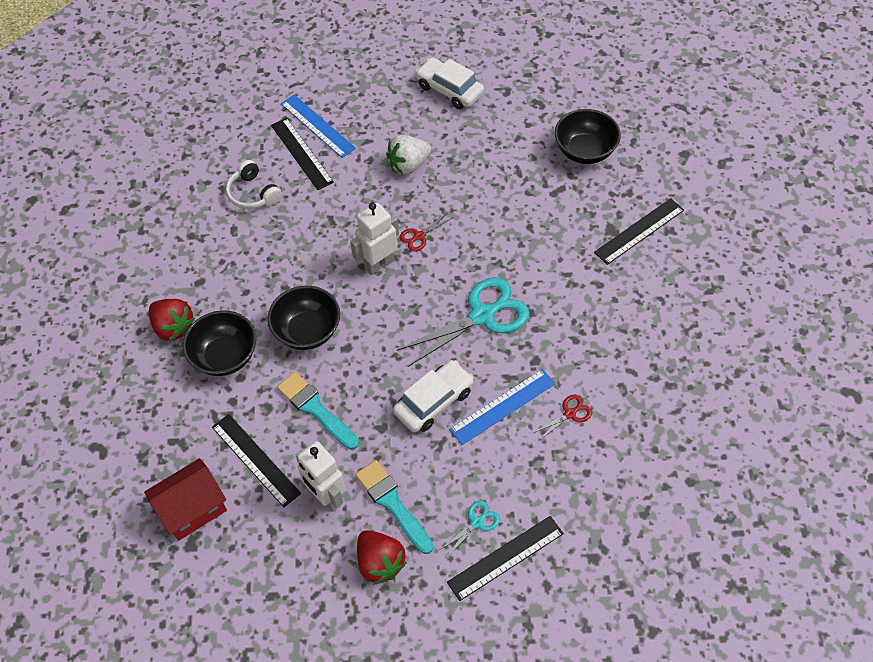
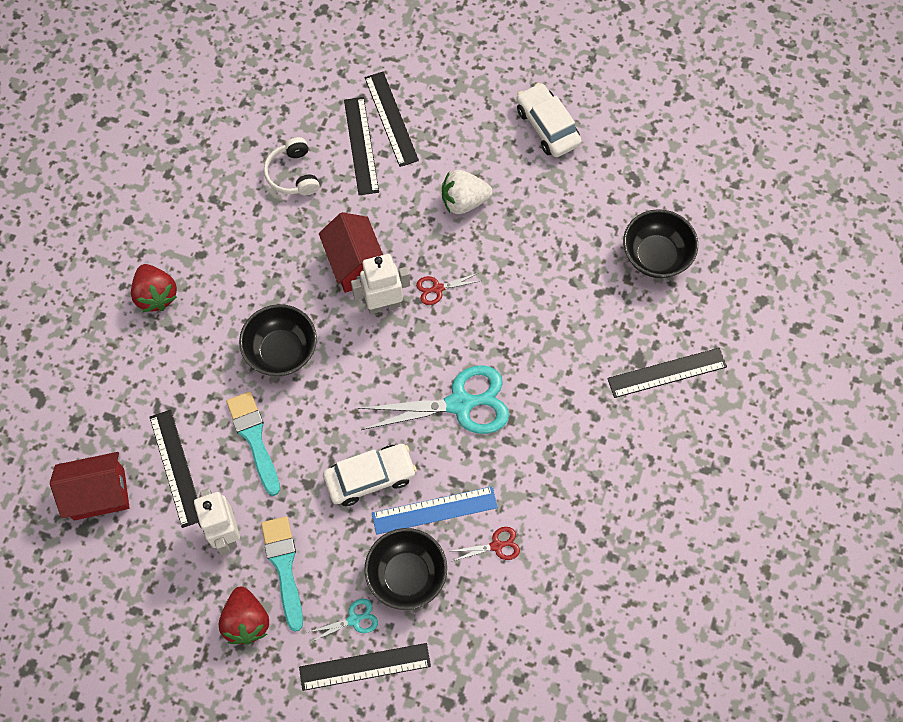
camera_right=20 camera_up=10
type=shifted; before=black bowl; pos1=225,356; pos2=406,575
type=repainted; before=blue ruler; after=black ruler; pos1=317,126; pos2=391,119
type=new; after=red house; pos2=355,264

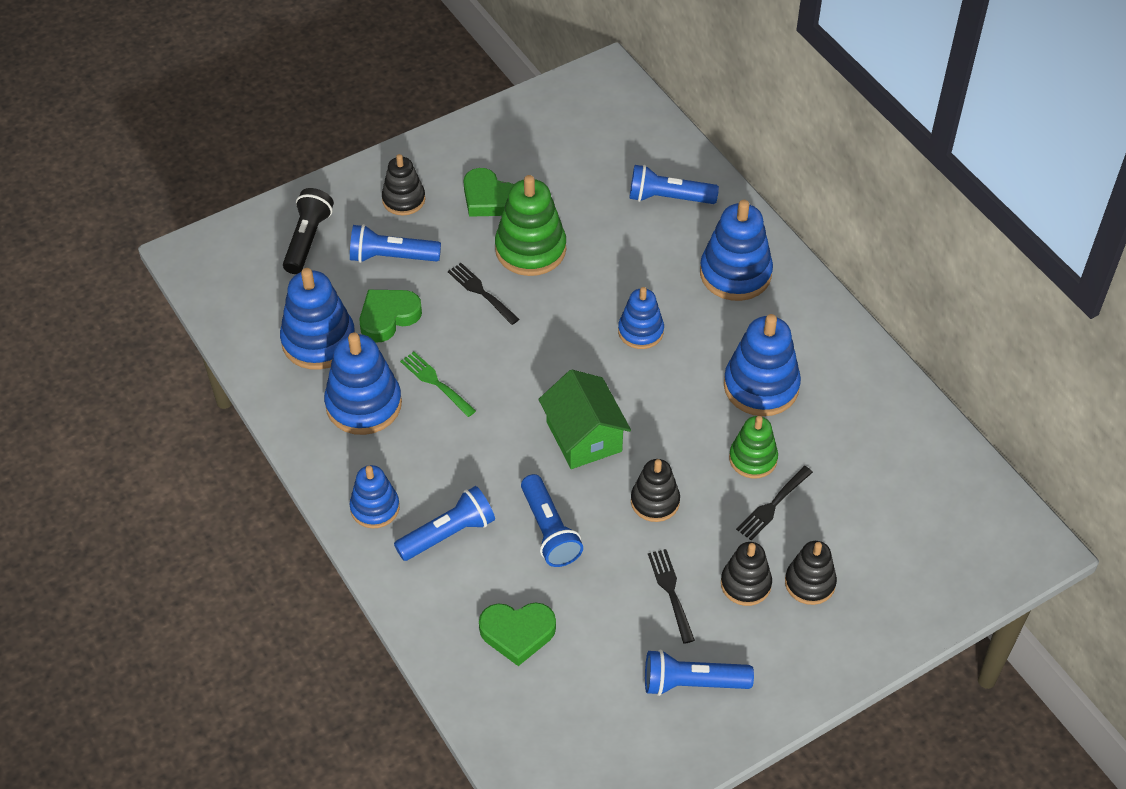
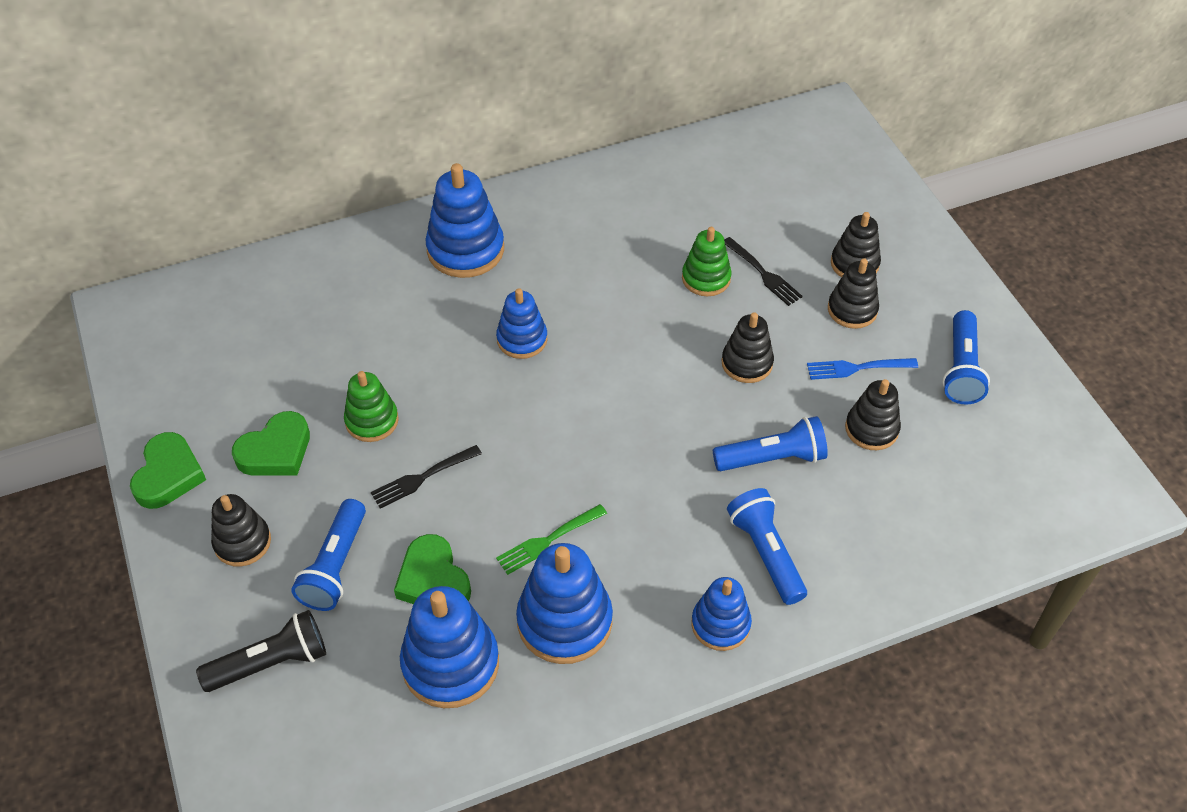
camera_right=-80 camera_up=0
type=rotated; before=black flashlight; pos1=307,239; pos2=271,662; turn=135
type=shifted; before=green heart; pos1=517,633; pos2=168,475
type=scaled; before=green stacking toy; pos1=530,249; pos2=372,421; scale=0.62
type=gone; before=green house; pos1=584,436
type=gone; before=blue flashlight; pos1=668,198
type=repainted; before=black fork; after=blue fork; pos1=671,592; pos2=858,368
type=gone; before=blue stacking toy; pos1=761,386
type=new; after=black stacking toy; pos2=871,429

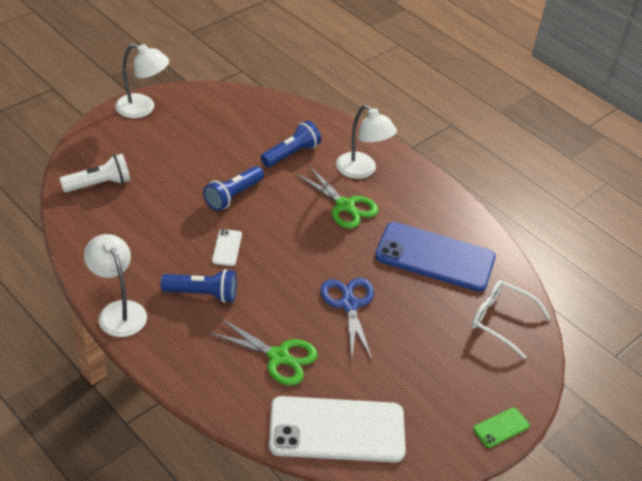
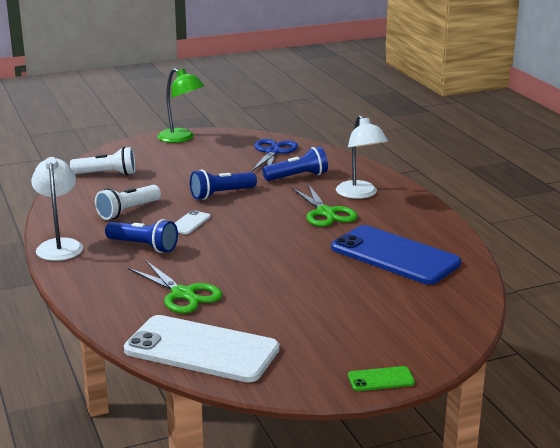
camera_right=25 camera_up=-20
type=repainted; before=white lamp; after=green lamp; pos1=143,109; pos2=181,138
type=shifted; before=blue scissors; pos1=349,305; pos2=273,152
type=gone; before=white glasses; pos1=501,321
type=new; after=white flashlight; pos2=128,211

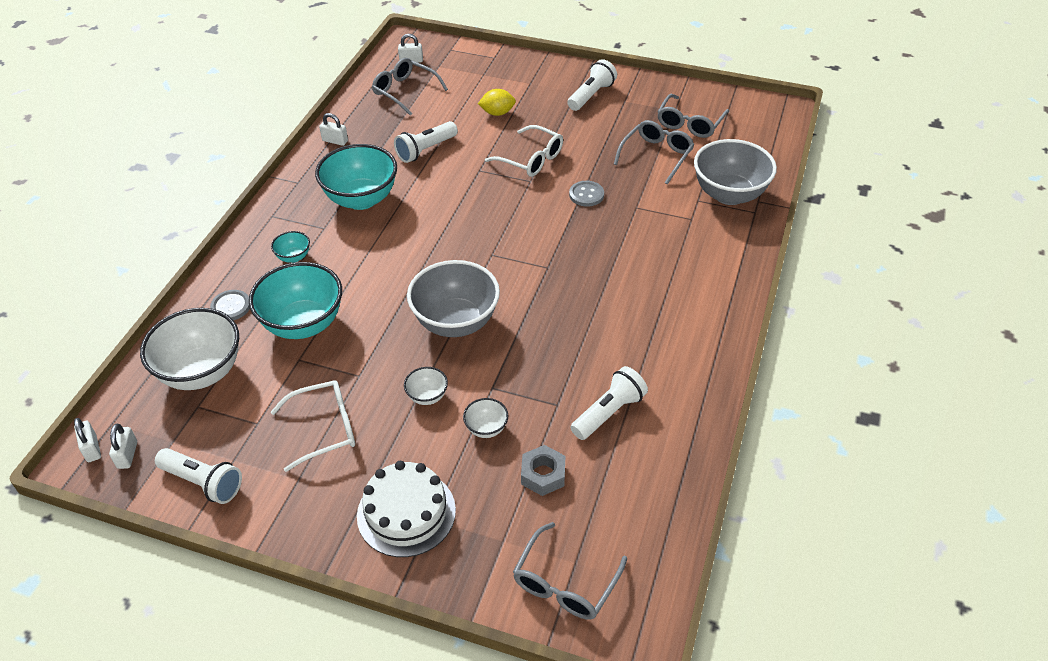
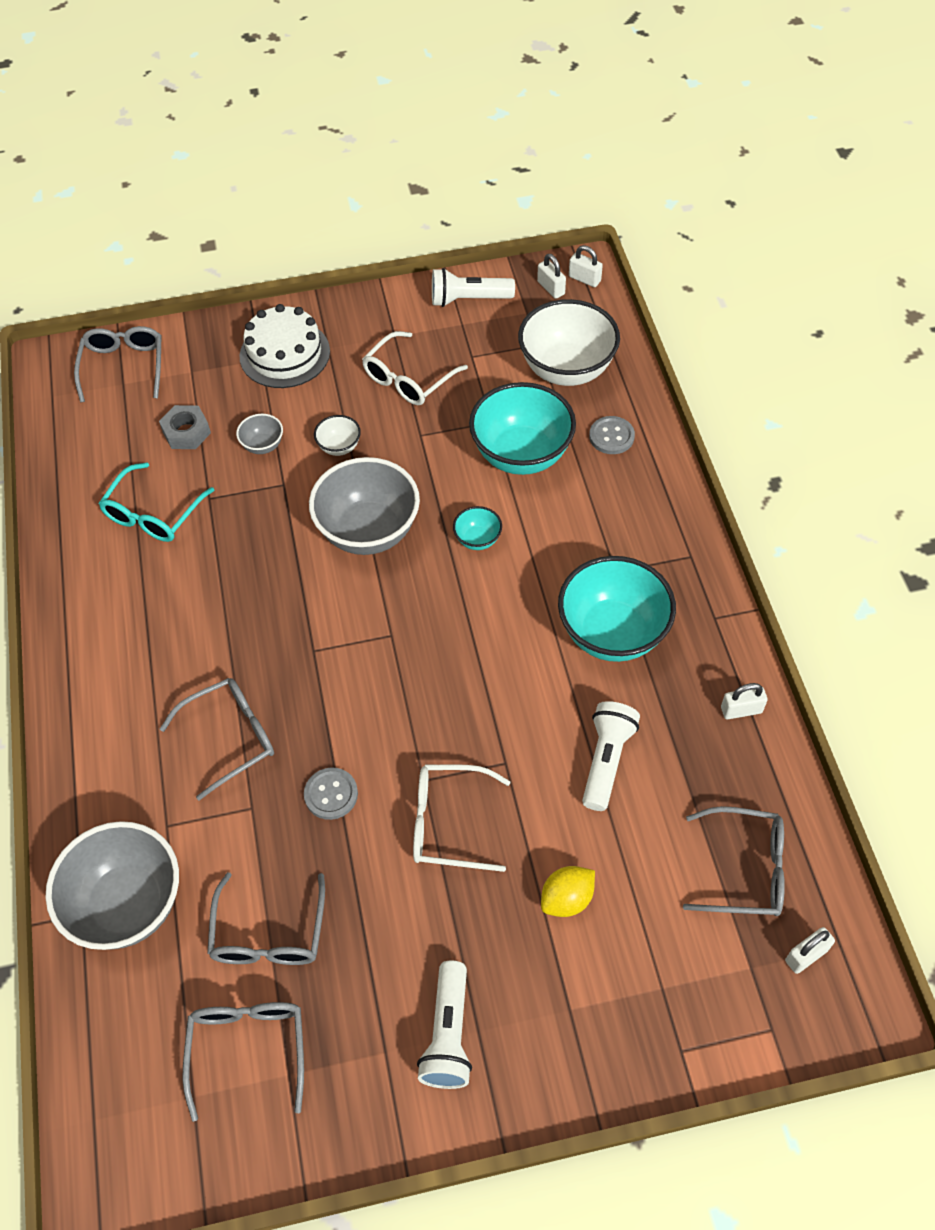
camera_right=150 camera_up=10
type=shifted; before=turquoise bowl; pos1=293,257; pos2=477,539
type=repainted; before=white bowl; after=grey bowl; pos1=486,428; pos2=263,445
type=swapped; before=white flashlight; after=turquoise glasses; pos1=608,412; pos2=153,513
type=new; after=grey glasses; pos2=230,738

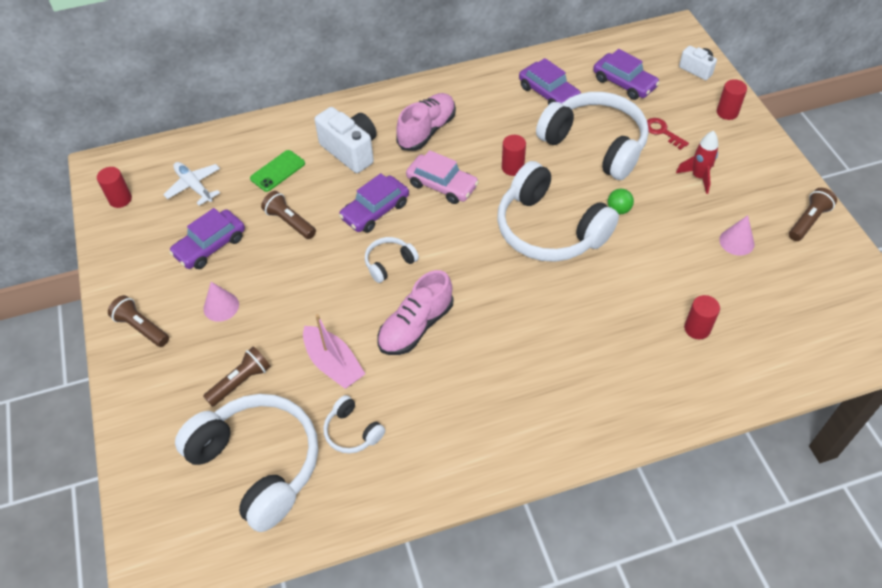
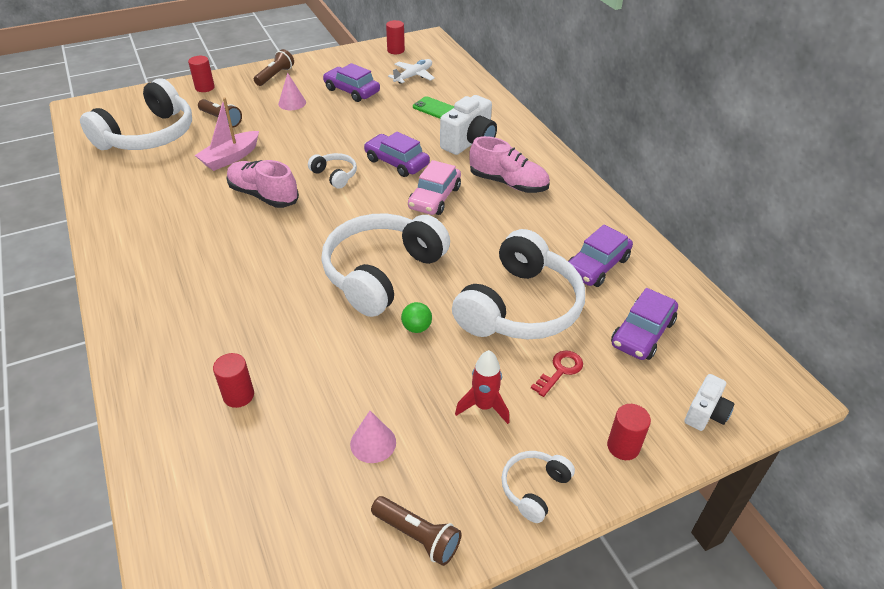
camera_right=80 camera_up=-10
type=gone; before=brown flashlight; pos1=289,222
type=shifted; before=white headphones; pos1=352,431; pos2=534,488
type=shifted; before=red cylinder; pos1=512,168; pos2=205,87

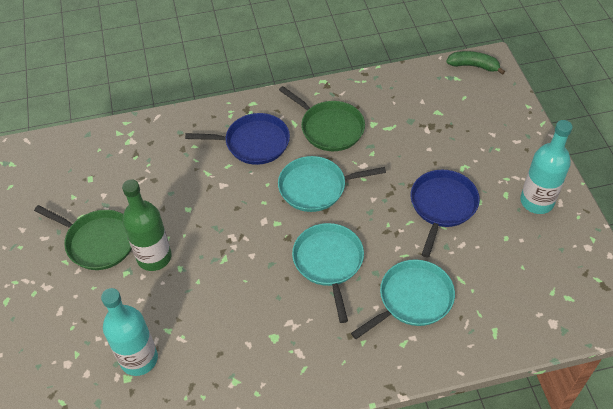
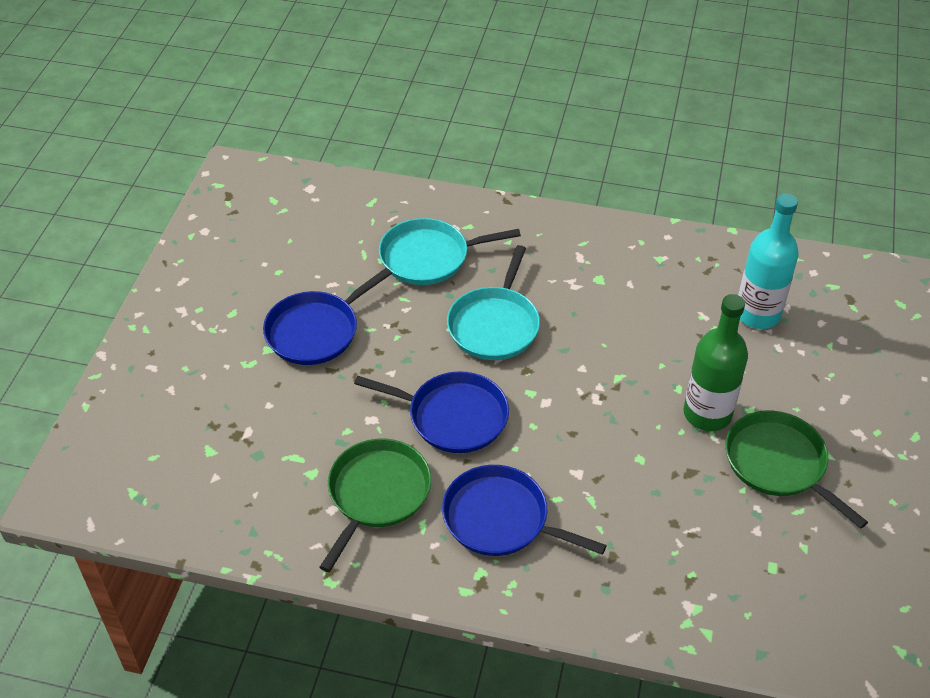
camera_right=-155 camera_up=-5
type=repainted; before=turquoise pan; after=blue pan; pos1=316,187; pos2=453,416
type=rotated; before=green pan; pos1=329,128; pos2=377,494; turn=45
type=gone; before=green banana; pos1=473,66
type=gone; before=turquoise bottle; pos1=536,201

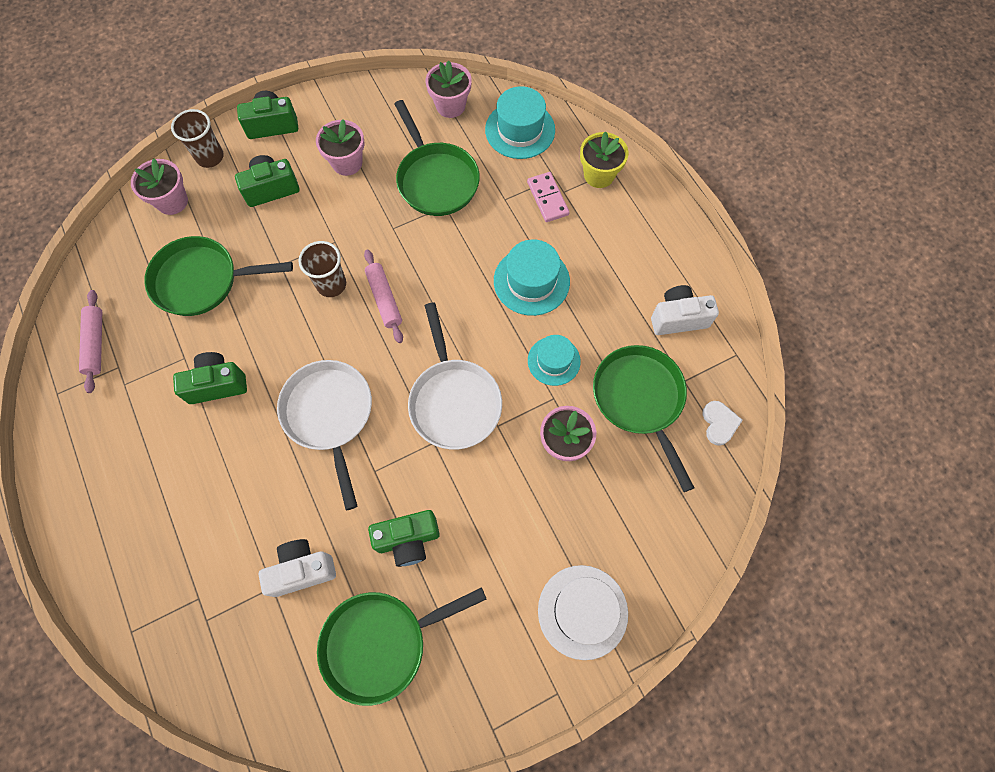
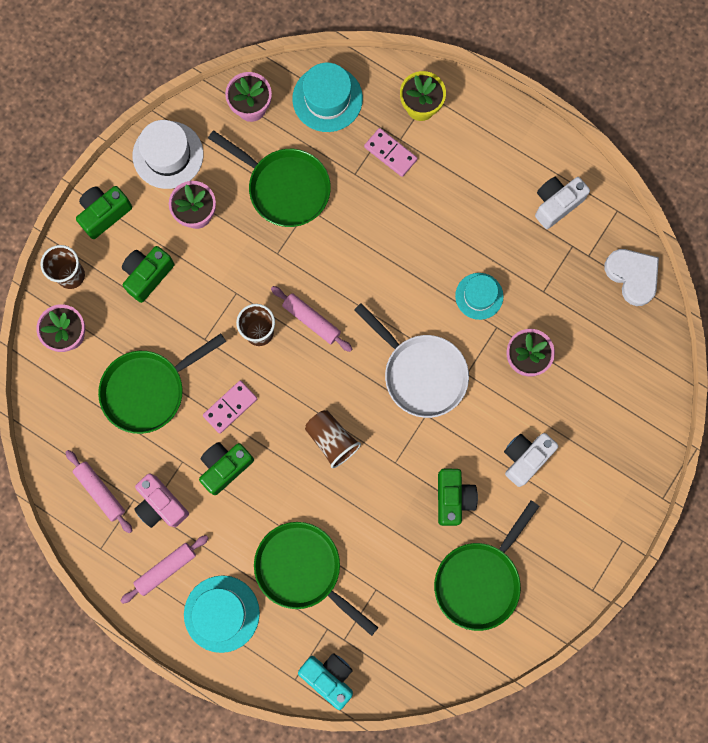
camera_right=-30 camera_up=10
type=shifted; before=white camera; pos1=302,570; pos2=525,458
type=swapped; before=white pan; after=brown cup; pos1=329,415; pos2=331,440
type=rotated; before=green camera; pos1=408,540; pos2=453,498; turn=-45
type=shifted; before=turquoise hat; pos1=531,281; pos2=221,613
type=shifted; before=white hat; pos1=582,611; pos2=168,155
type=shifted; before=green pan; pos1=640,400; pos2=303,569
type=scaled; before=white heart; pos1=719,423; pos2=632,276; scale=1.57
type=new; after=pink rolling pin; pos2=166,569
type=new; after=pink camera; pos2=161,504
type=new; after=pink domino; pos2=230,407
type=new; after=turquoise camera; pos2=329,677

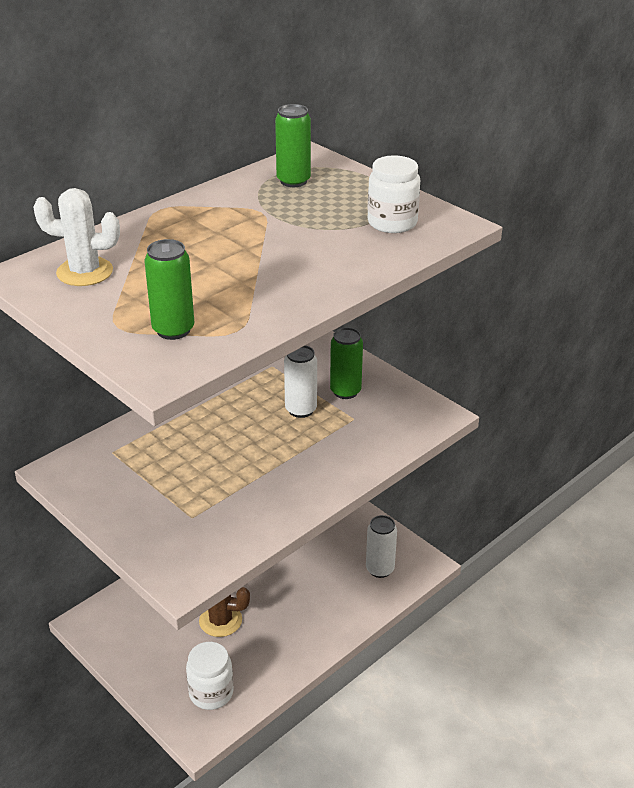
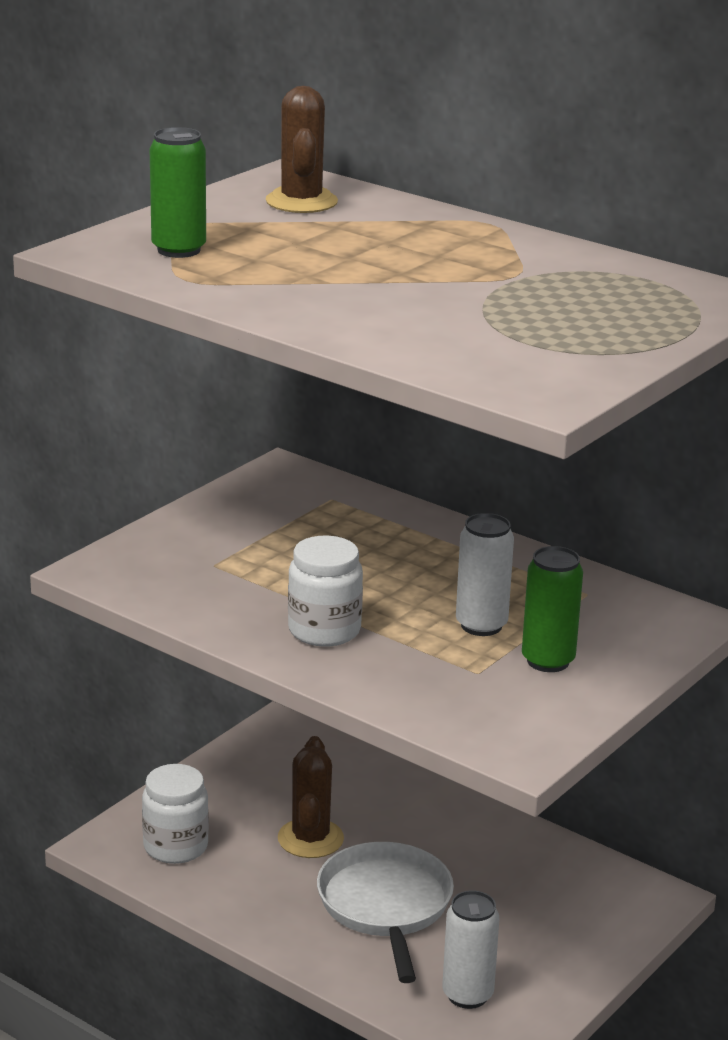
camera_right=80 camera_up=-10
type=repainted; before=white cactus; after=brown cactus; pos1=85,272; pos2=301,202
type=gone; before=green can; pos1=293,181
type=shifted; before=white jar; pos1=392,223; pos2=324,630
type=new; after=white pan; pos2=385,905

